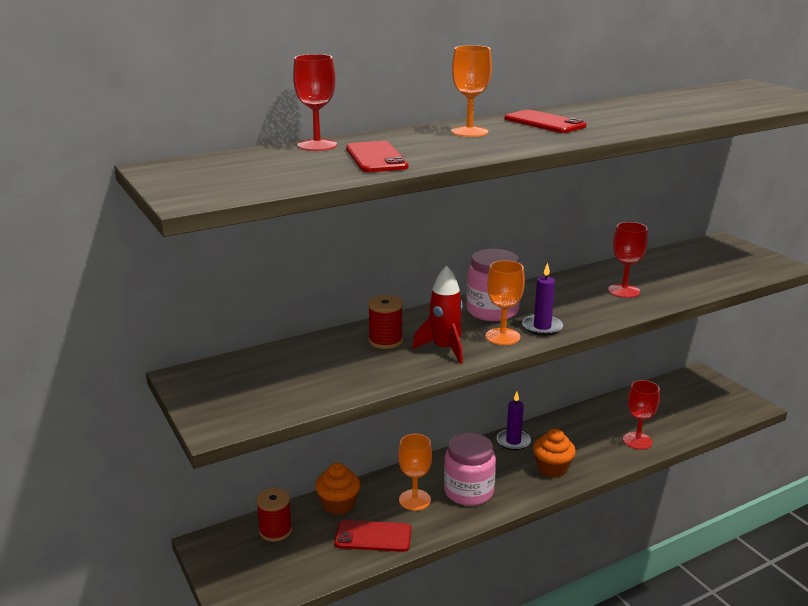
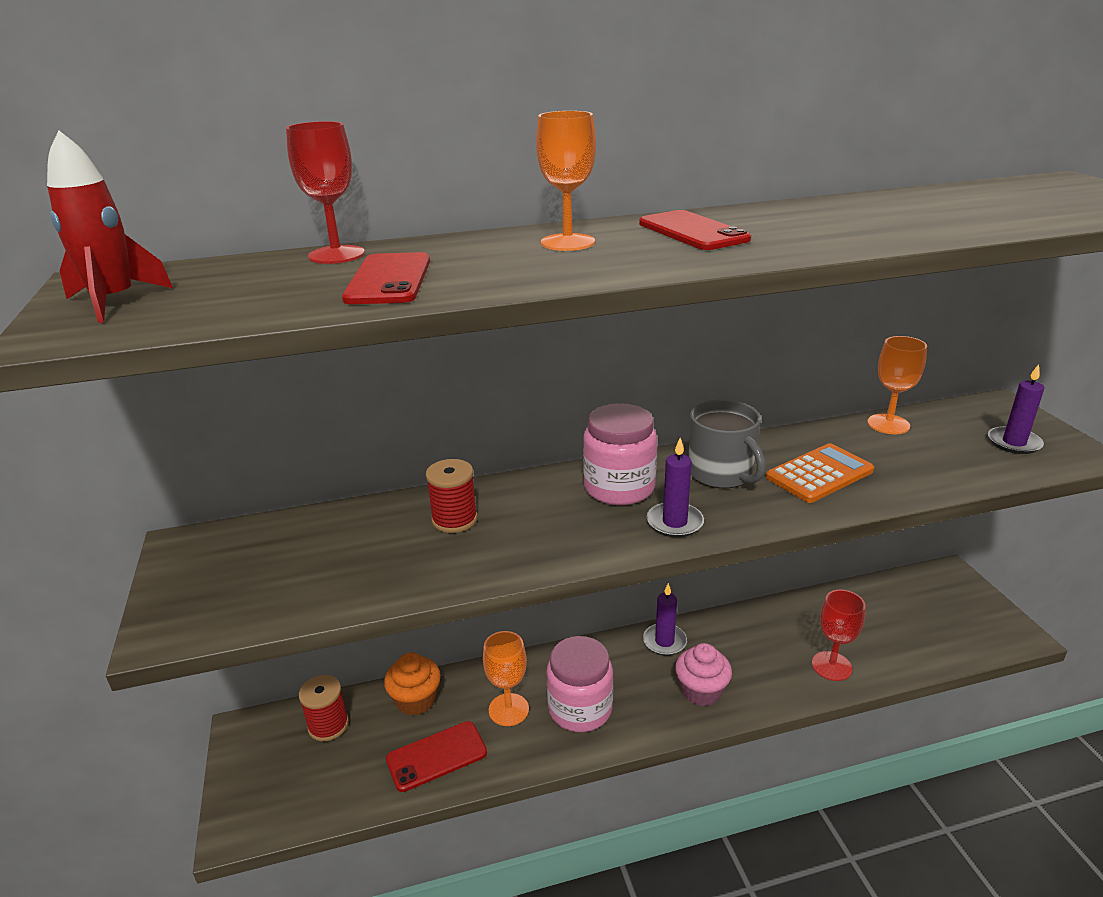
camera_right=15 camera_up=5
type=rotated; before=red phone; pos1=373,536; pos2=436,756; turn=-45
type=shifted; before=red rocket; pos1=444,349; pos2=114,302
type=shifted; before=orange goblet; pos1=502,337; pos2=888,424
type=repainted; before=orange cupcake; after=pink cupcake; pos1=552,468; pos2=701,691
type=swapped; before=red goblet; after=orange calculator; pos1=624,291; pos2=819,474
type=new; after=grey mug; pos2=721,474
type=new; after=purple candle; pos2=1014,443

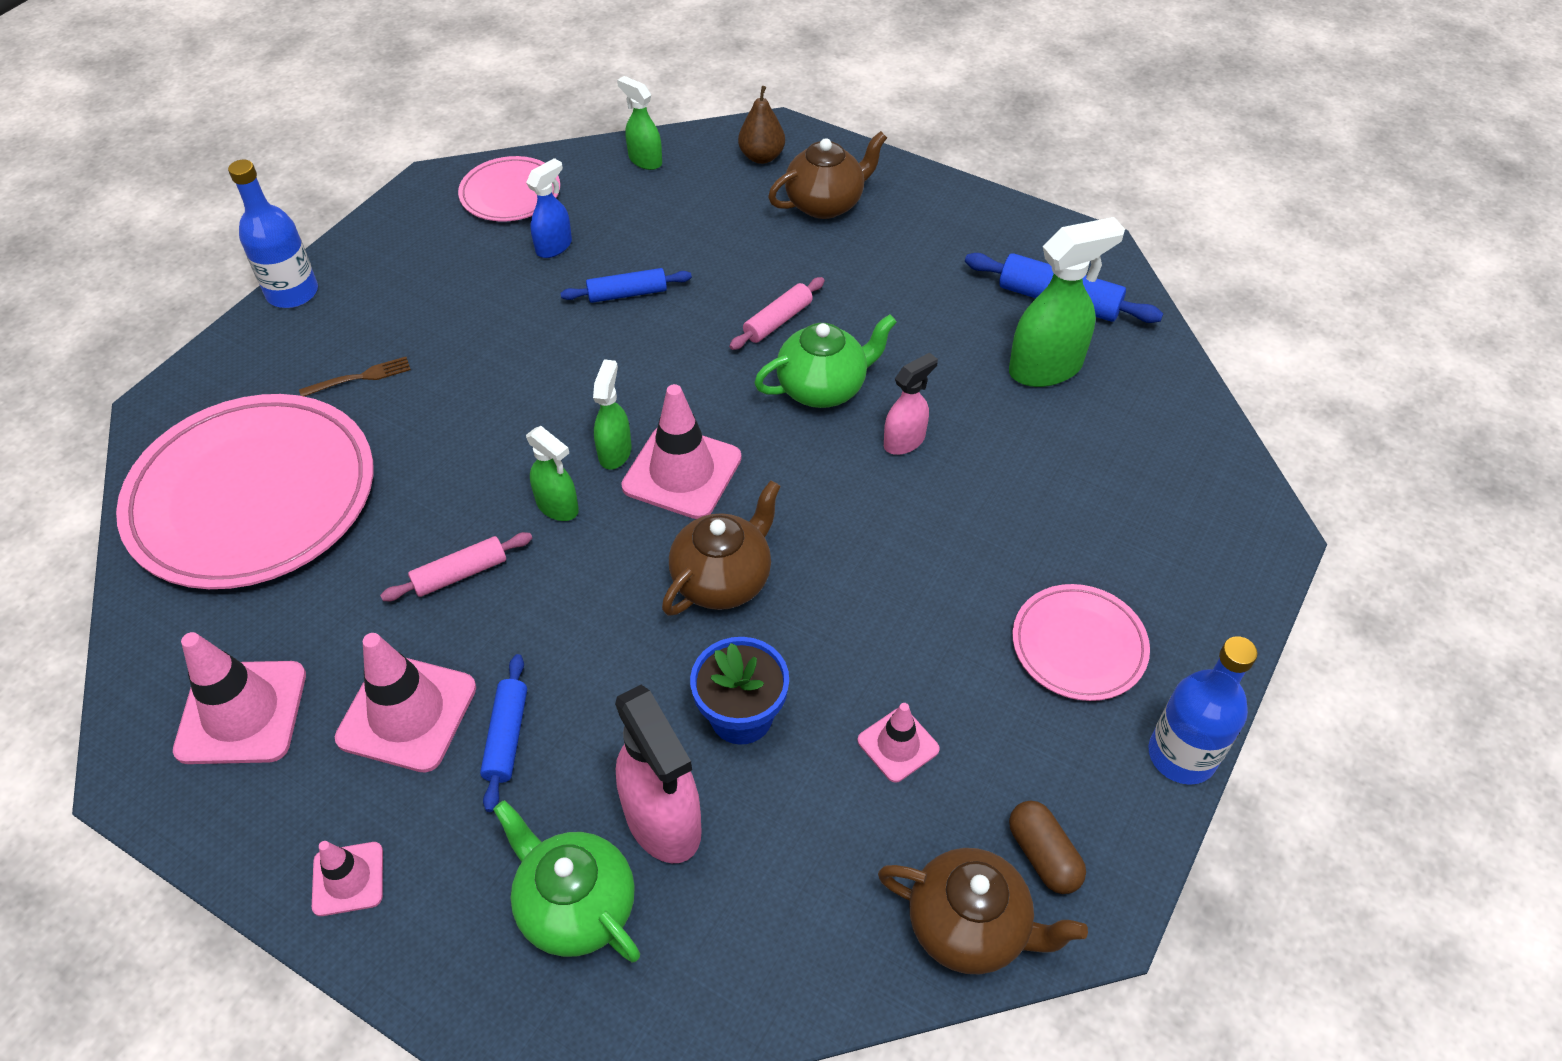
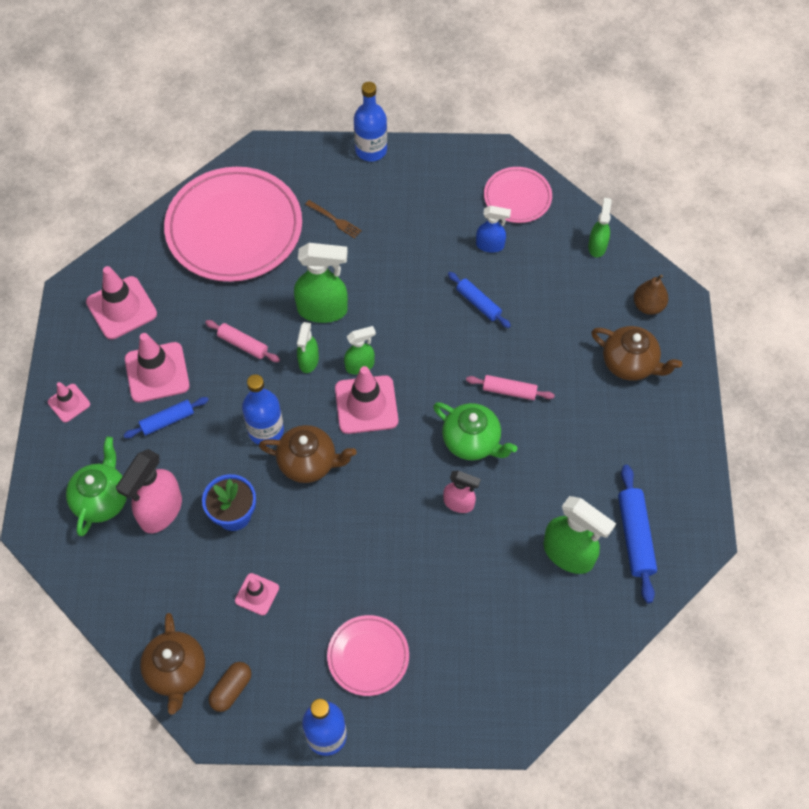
camera_right=60 camera_up=10
type=new; after=blue bottle; pos2=266,430
type=new; after=green spray bottle; pos2=323,310

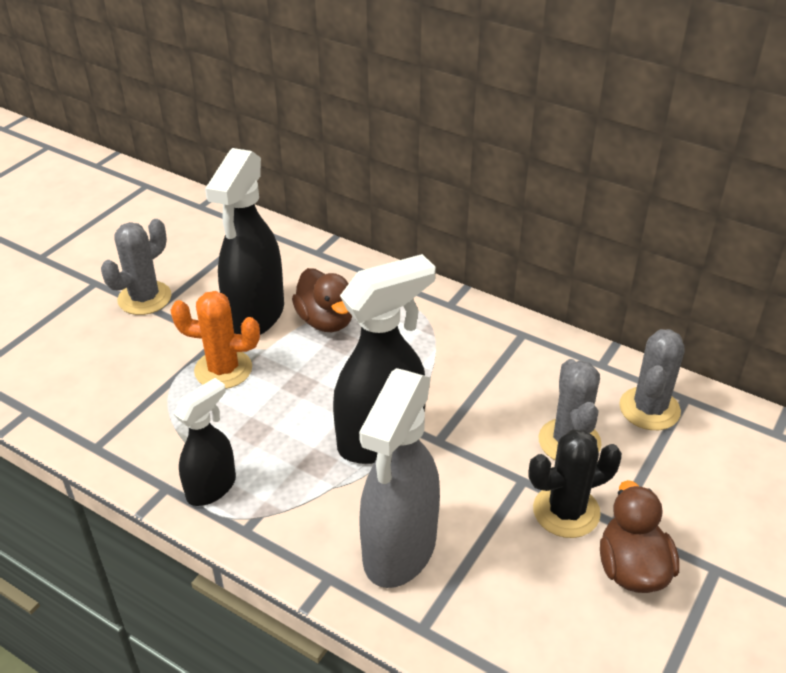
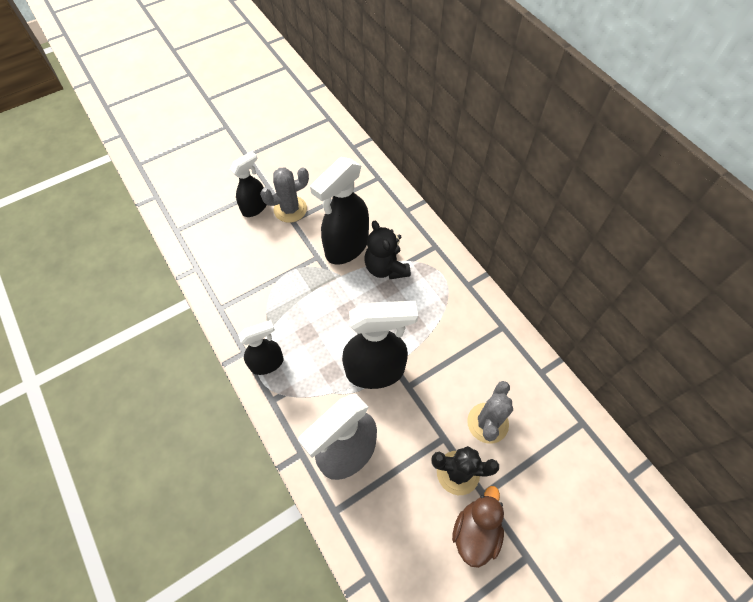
camera_right=25 camera_up=20
type=gone; before=orange cactus; pos1=223,369
type=swapped; before=brown duck; after=black teddy bear; pos1=326,321; pos2=386,268
type=gone; before=grey cactus; pos1=649,409
type=new; after=black spray bottle; pos2=255,208

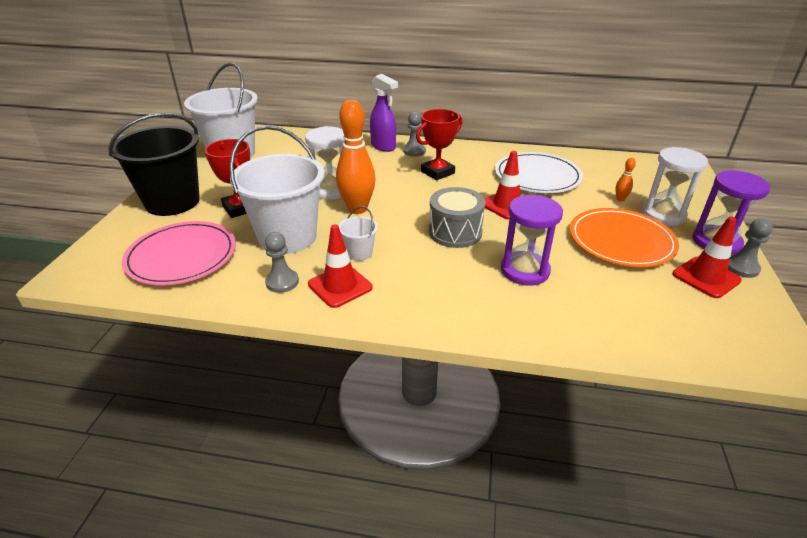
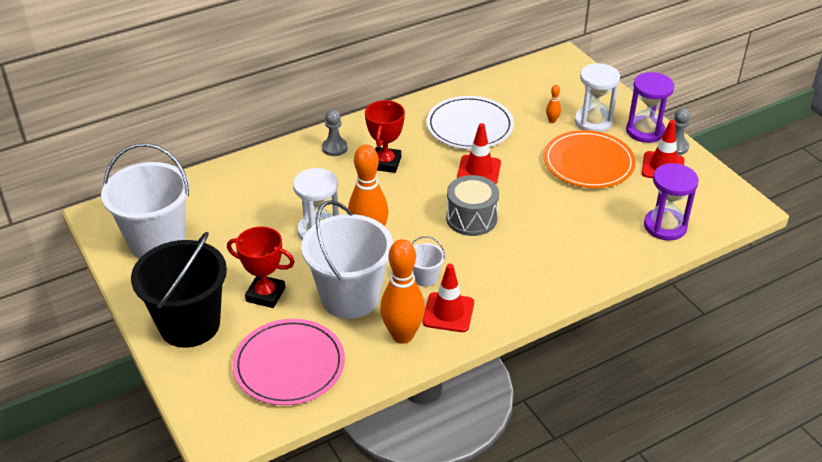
camera_right=-40 camera_up=5
type=swapped; before=grey pawn; after=orange bowling pin; pos1=282,282; pos2=402,335
type=gone; before=purple spray bottle; pos1=383,147
type=shifted; before=purple hourglass; pos1=525,270; pos2=665,226

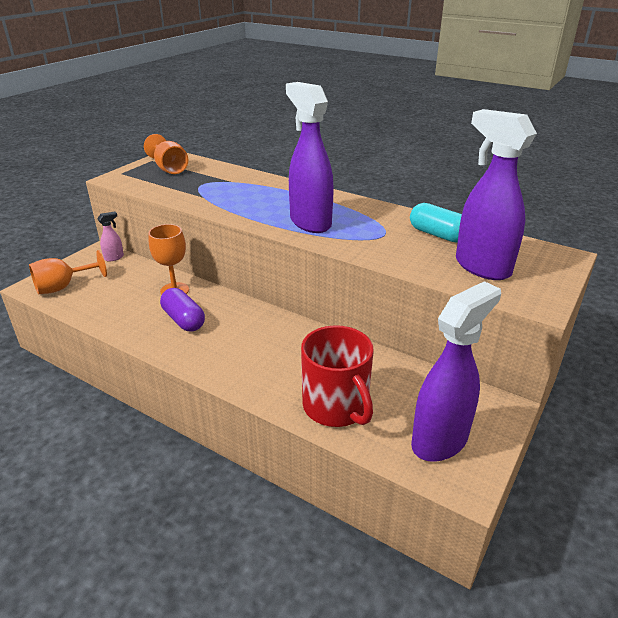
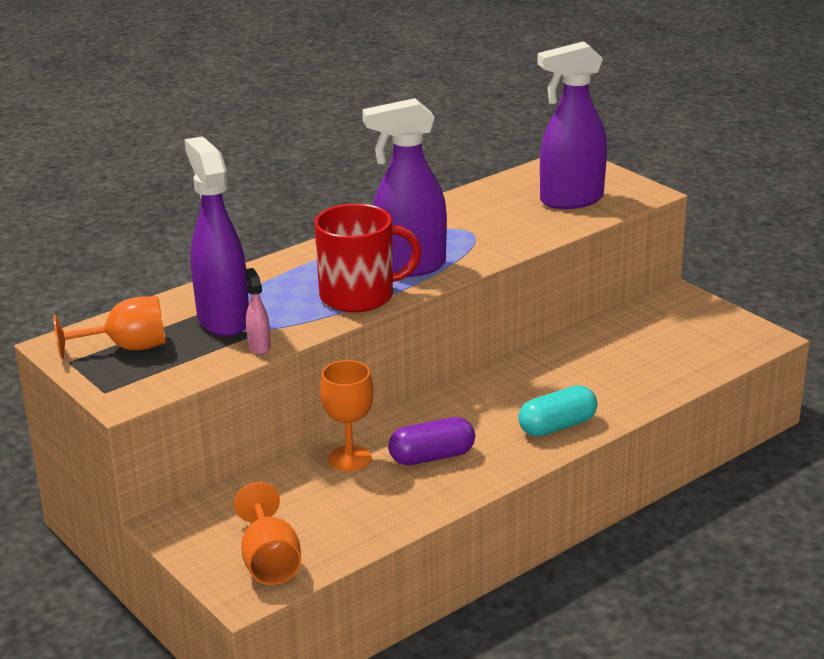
camera_right=-70 camera_up=-5
type=shifted; before=pink spray bottle; pos1=114,258; pos2=259,347
type=shifted; before=red mug; pos1=336,407; pos2=359,296
type=shifted; before=turquoise capsule; pos1=438,235; pos2=557,426
type=shifted; before=purple spray bottle; pos1=440,440; pos2=223,320

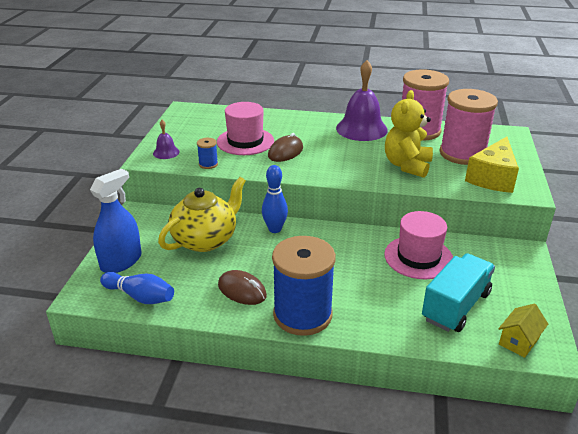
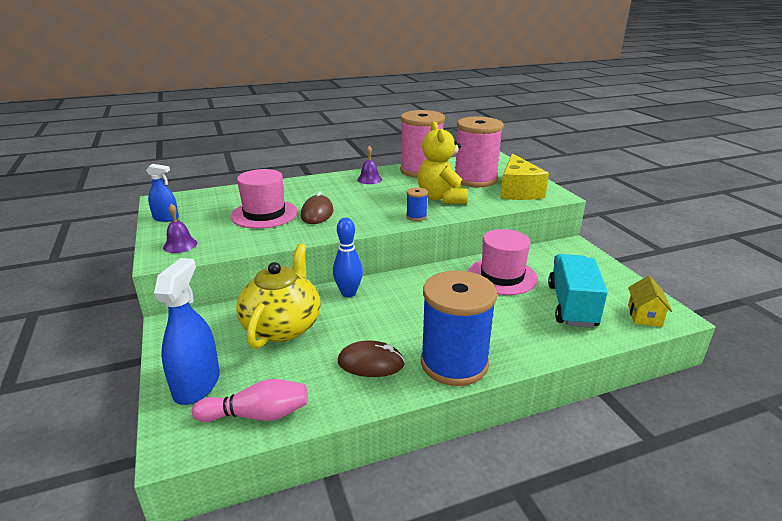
camera_right=-30 camera_up=-5
type=repainted; before=blue bowling pin; after=pink bowling pin; pos1=140,297; pos2=257,415
type=shifted; before=blue spool; pos1=208,164; pos2=416,216
type=scaled; before=purple bell; pos1=361,129; pos2=369,179; scale=0.48
type=new; after=blue spray bottle; pos2=166,218

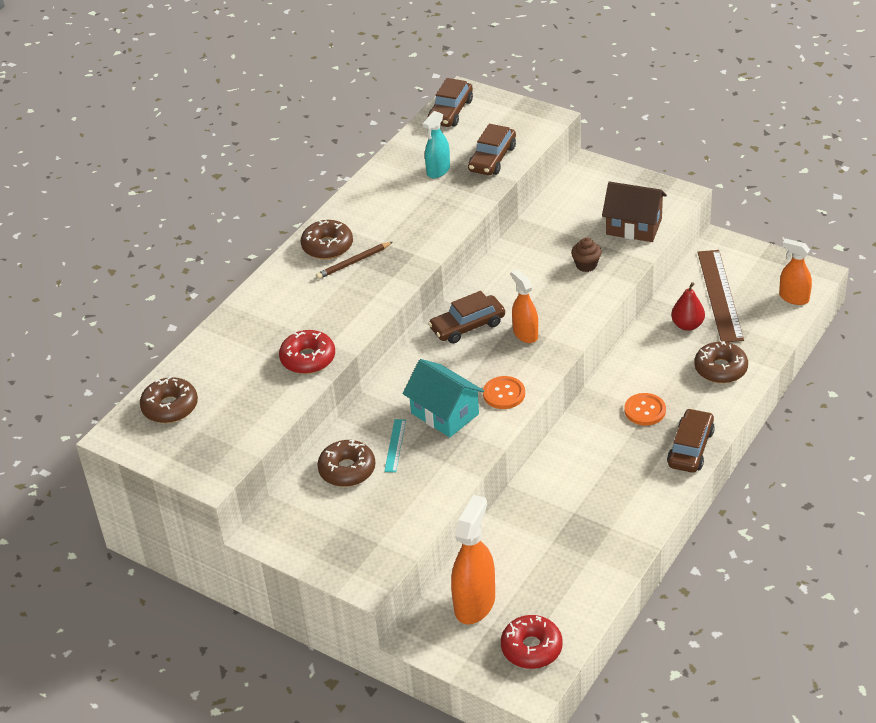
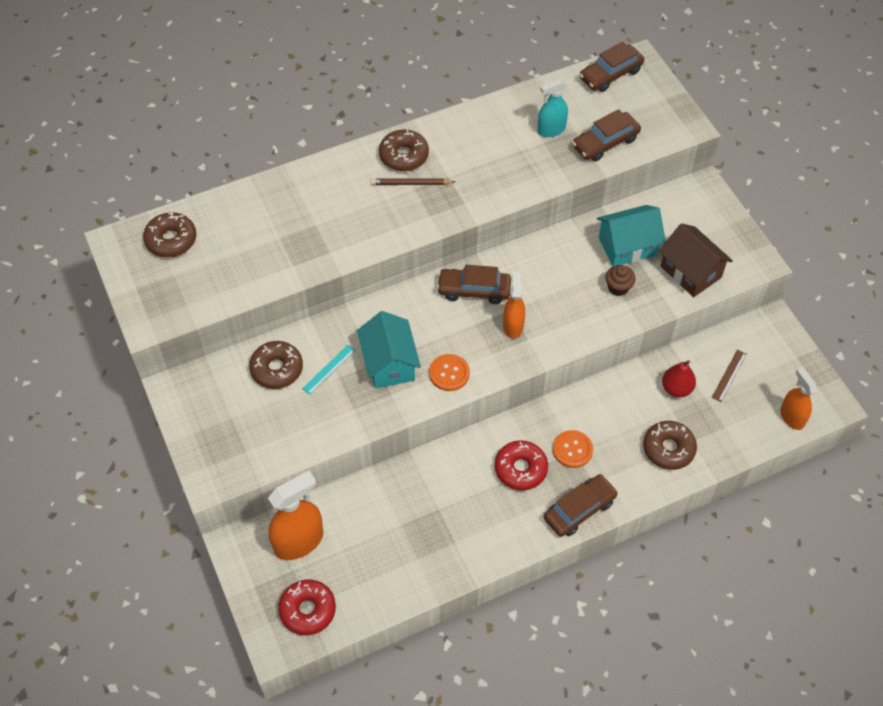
camera_right=30 camera_up=15
type=shifted; before=red donut; pos1=308,359; pos2=520,469
type=scaled; before=brown ruler; pos1=719,295; pos2=729,375; scale=0.47
type=new; after=turquoise house; pos2=627,246

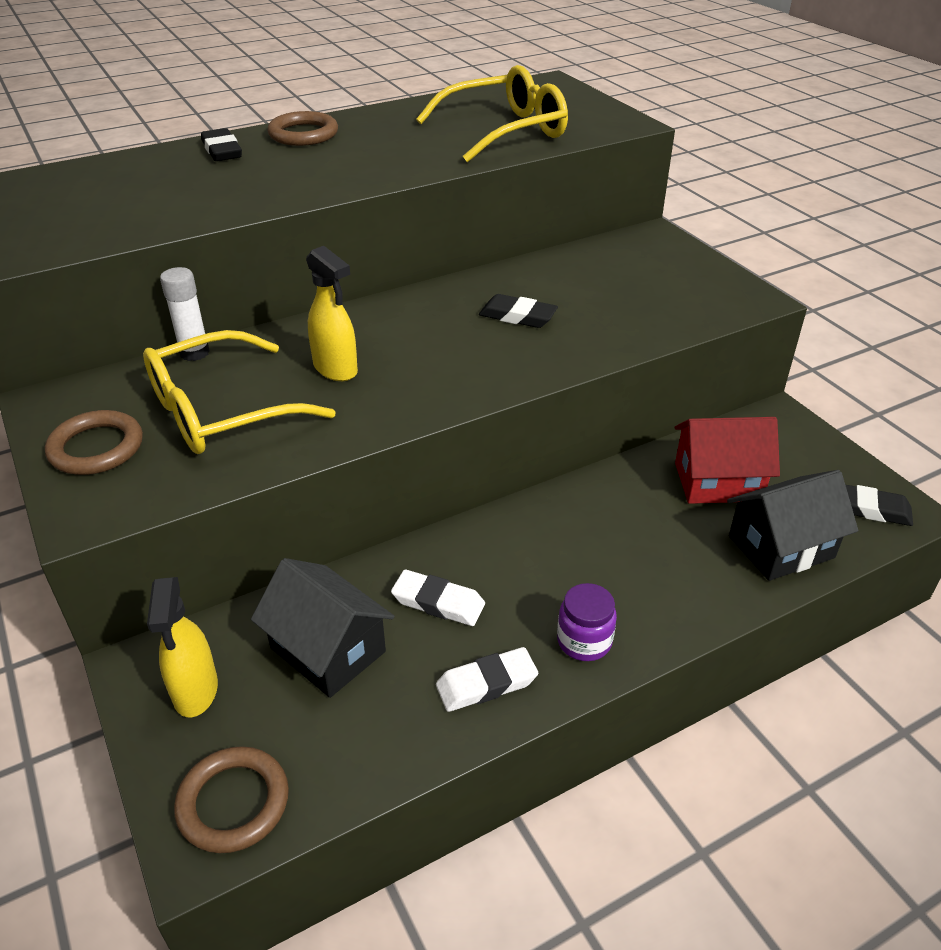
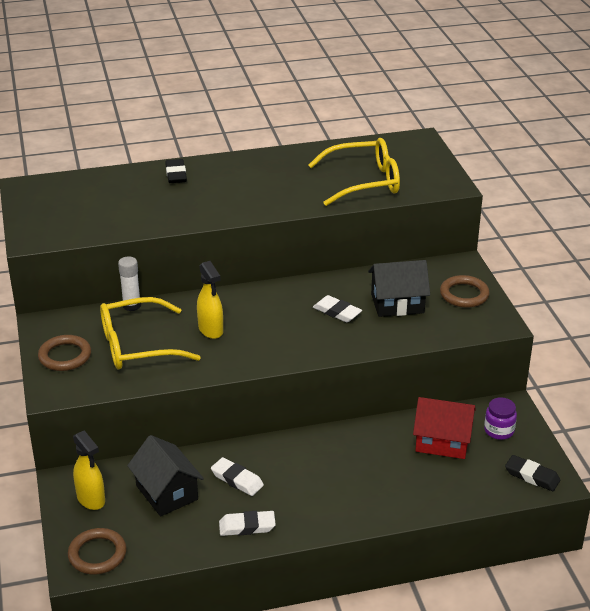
camera_right=15 camera_up=-5
type=rotated; before=yellow spray bottle; pos1=195,691; pos2=91,499; turn=-45
type=shifted; before=brown ring; pos1=303,134; pos2=464,294
type=repainted; before=black eraser; after=white eraser; pos1=517,316; pos2=337,312
type=shifted; before=purple jar; pos1=584,641; pos2=499,430
type=shifted; before=black house; pos1=781,547; pos2=397,303

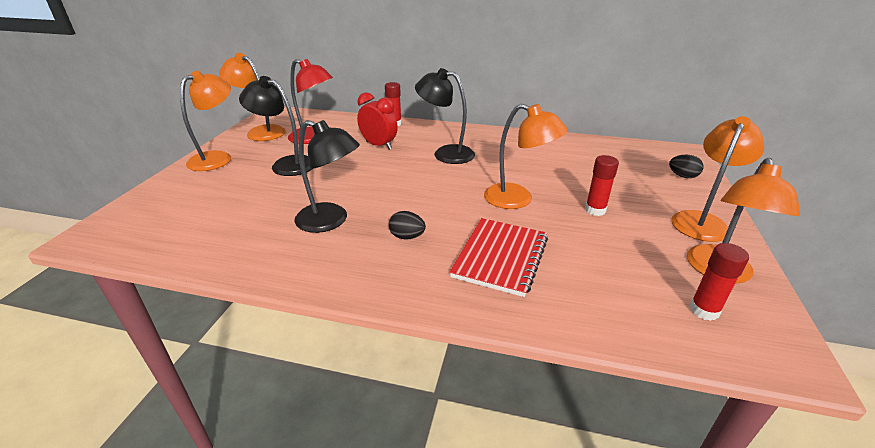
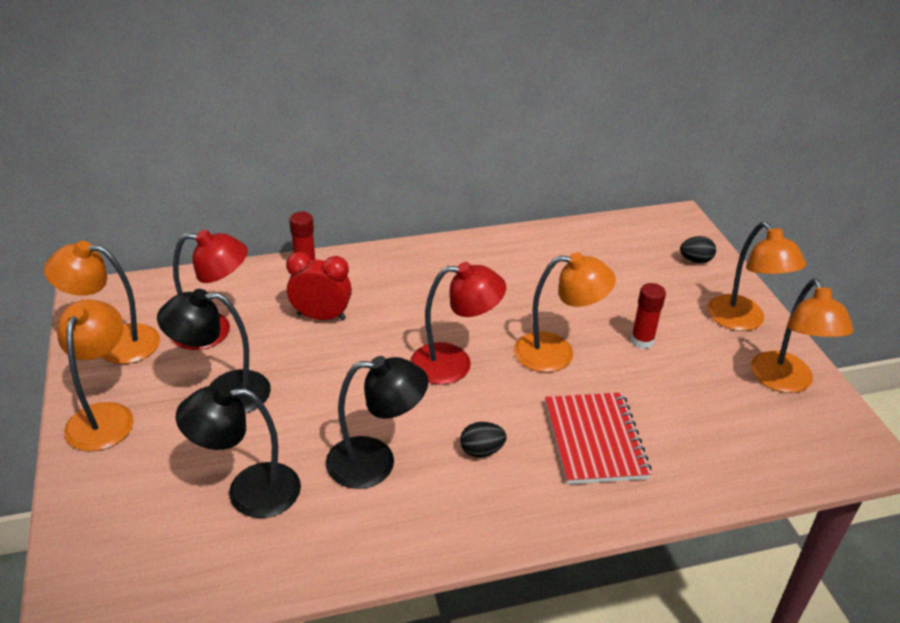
camera_right=-30 camera_up=5
type=shifted; before=black lamp; pos1=445,153; pos2=248,491
type=rotated; before=orange lamp; pos1=702,221; pos2=743,321; turn=150
type=gone; before=red glue stick; pos1=704,310
type=new; after=red lamp; pos2=454,364

